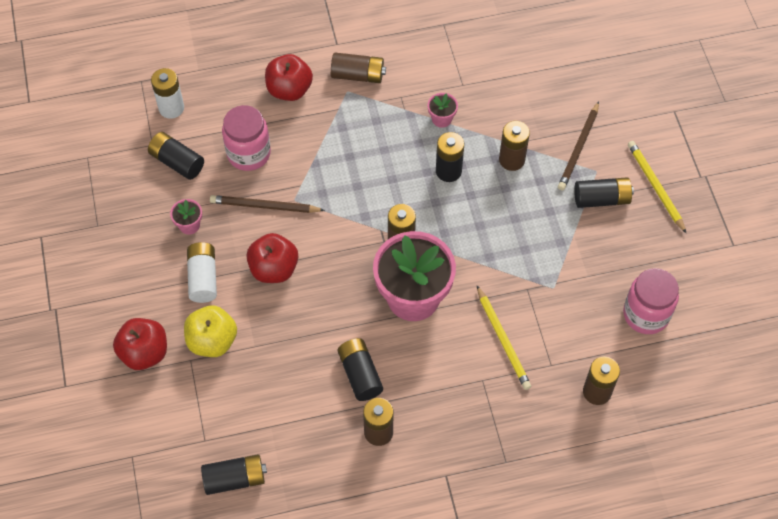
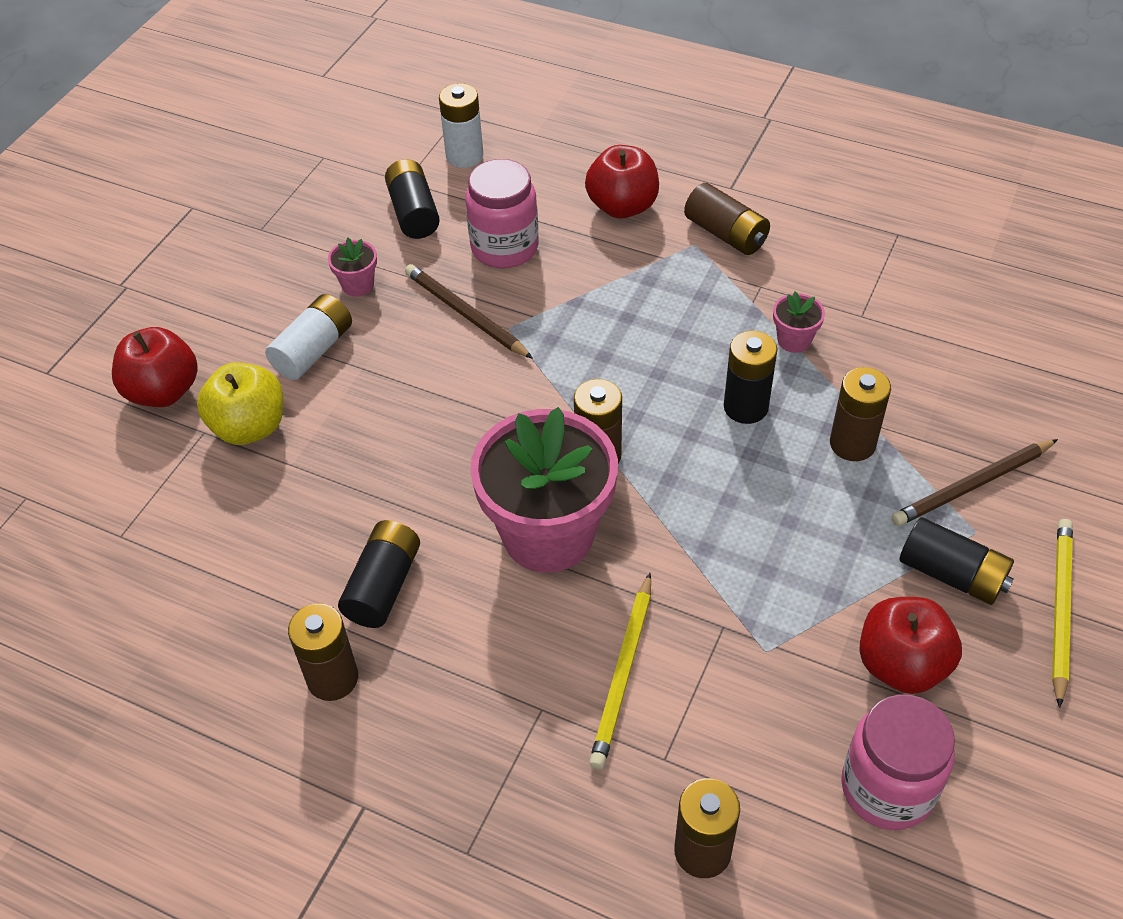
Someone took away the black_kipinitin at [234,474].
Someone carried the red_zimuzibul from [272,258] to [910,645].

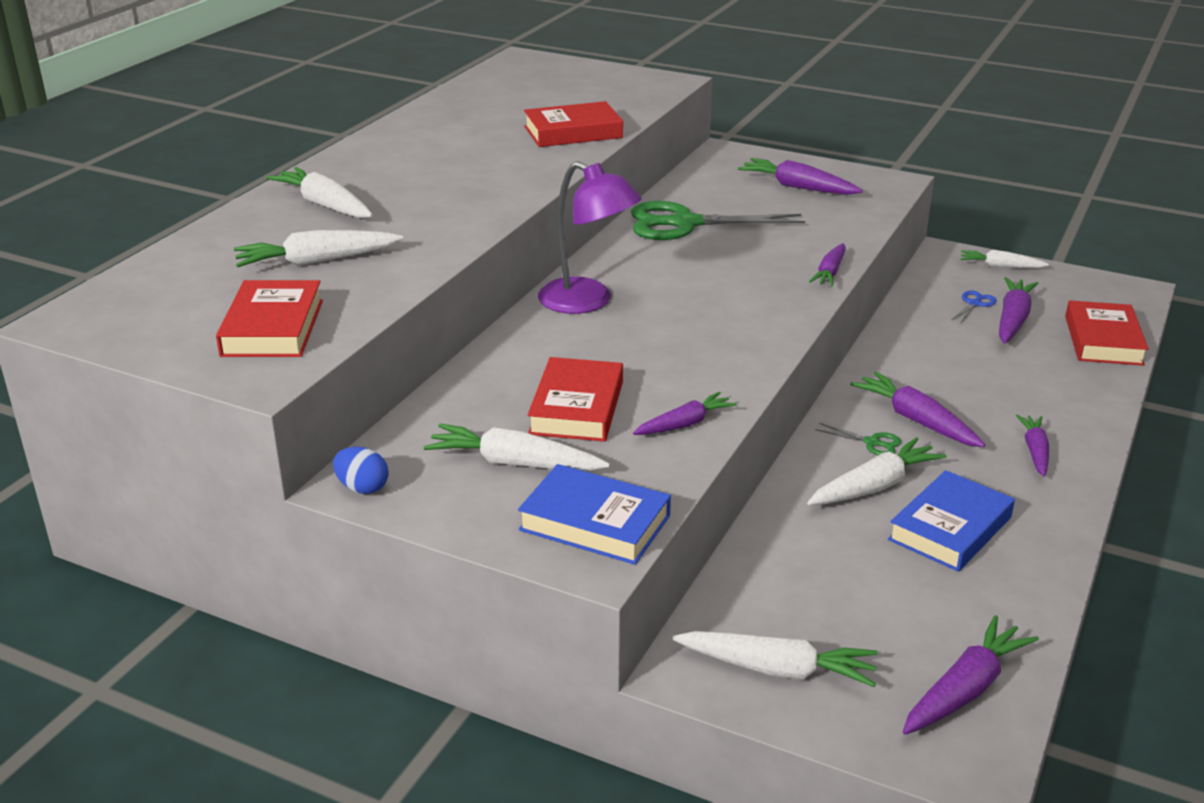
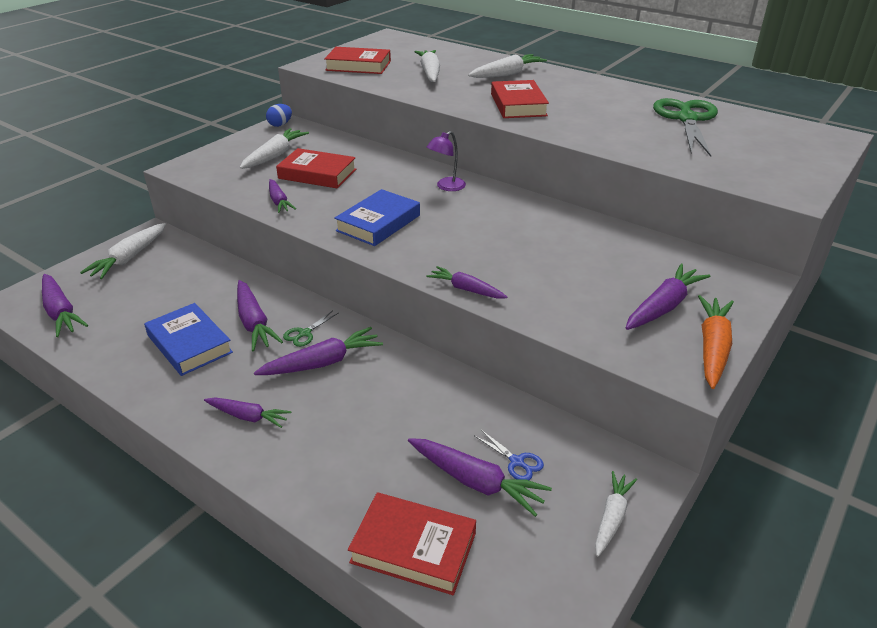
Someone put down the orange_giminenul at [716,342].
Someone carried the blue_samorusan from [594,514] to [377,217].
Someone carried the red_samorusan from [573,124] to [520,99].
Someone carried the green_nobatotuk from [718,220] to [685,127].
Someone repainted the white_giminenul at [877,471], which became the purple_giminenul at [260,315].
Someone scaled the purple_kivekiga at [590,237] by 0.57.

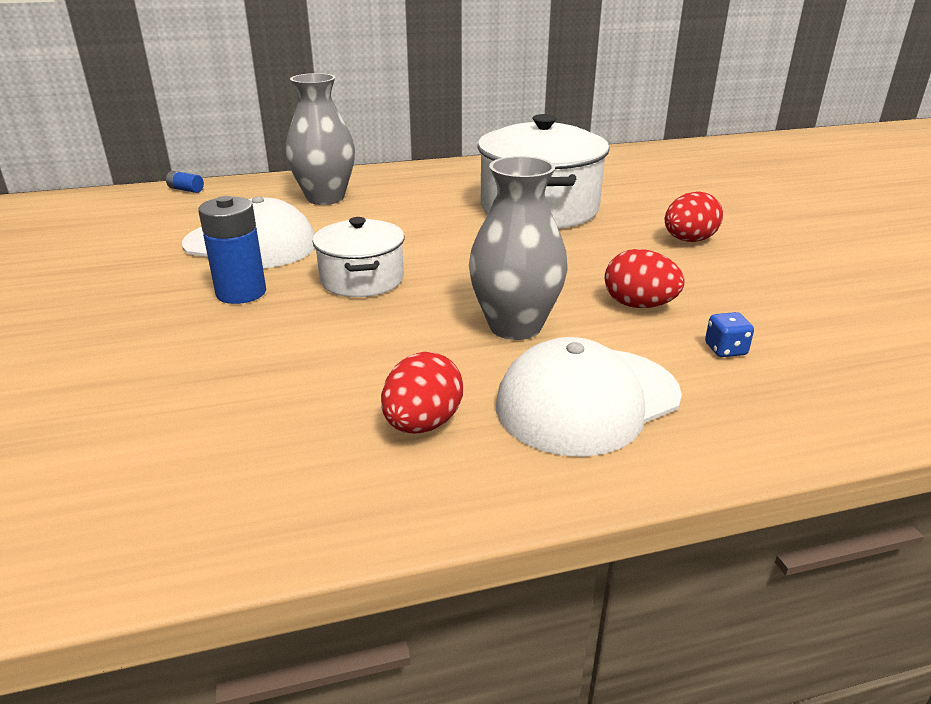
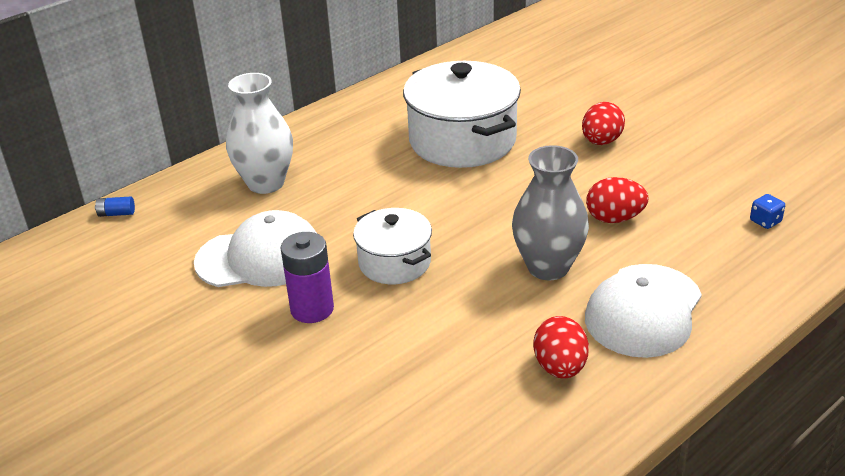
Someone carried the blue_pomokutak from [729,334] to [767,211].
Someone repainted the blue_kipinitin at [232,250], which became the purple_kipinitin at [307,277].
Someone repainted the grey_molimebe at [320,139], which became the white_molimebe at [259,133].

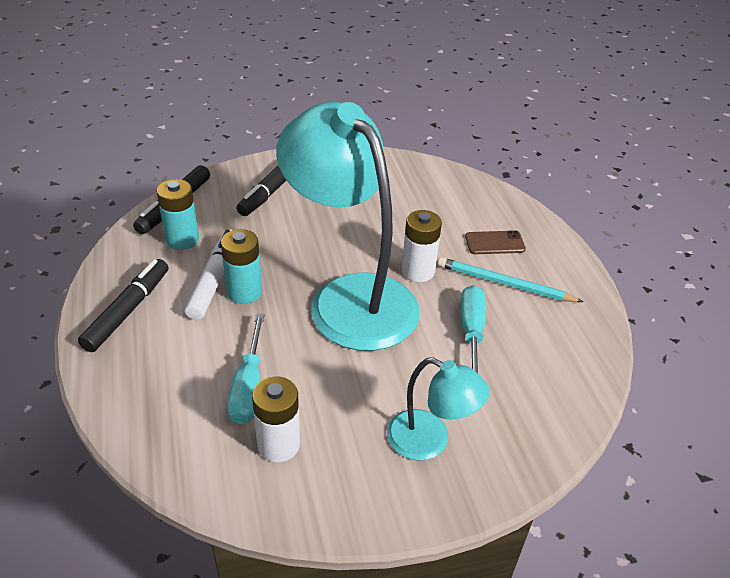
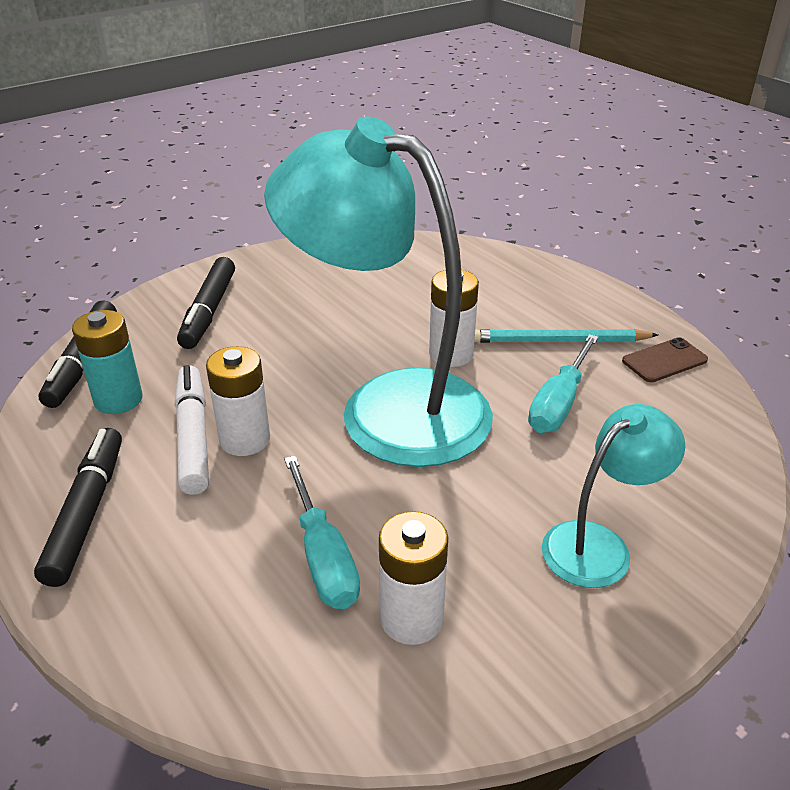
Someone carried the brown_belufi from [495,242] to [665,359].
Someone repainted the turquoise_kipinitin at [241,266], which became the white_kipinitin at [238,401].
Someone rotated the turquoise_kivekiga at [438,409] by 45 degrees counterclockwise.
Someone rotated the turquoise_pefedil at [473,329] by 135 degrees counterclockwise.

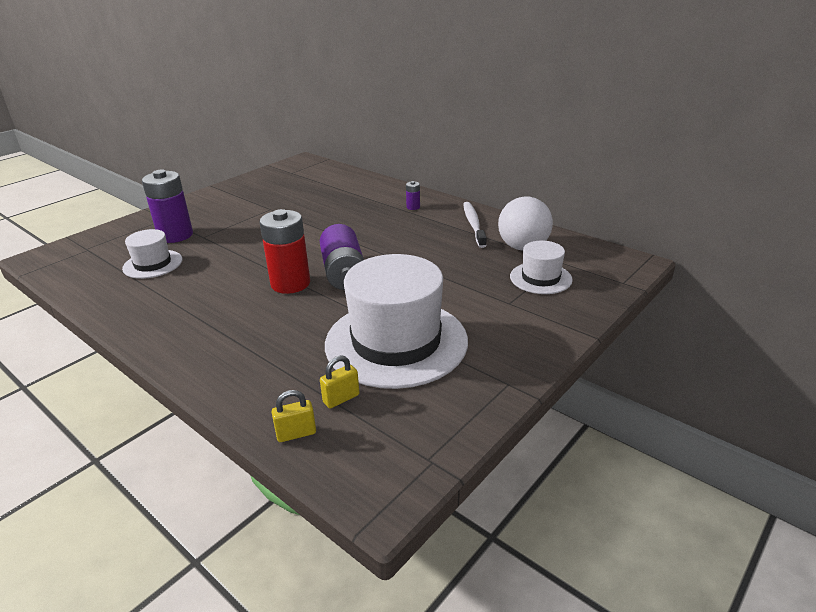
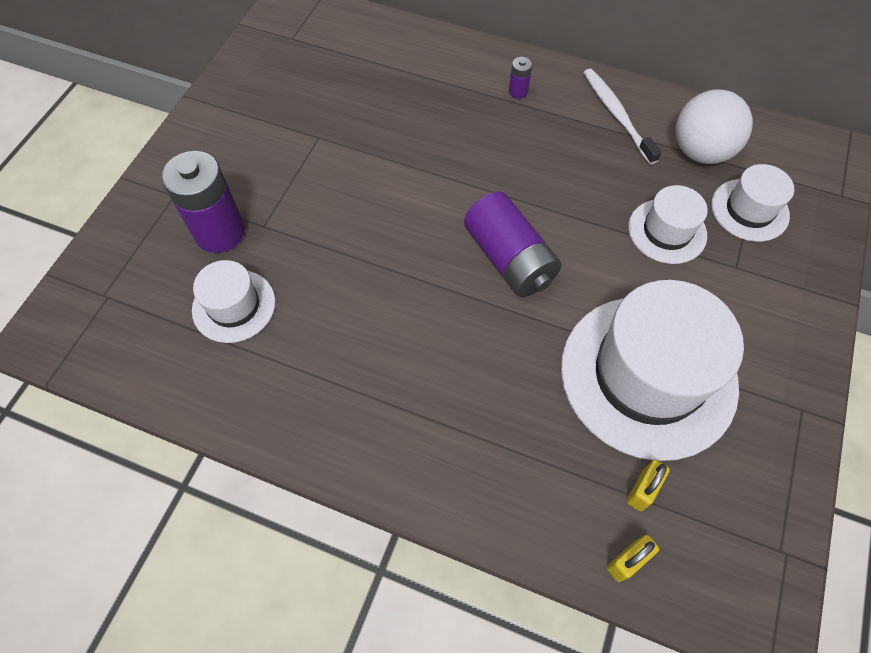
Someone took away the red_kipinitin at [284,251].
Someone put down the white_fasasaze at [668,224].

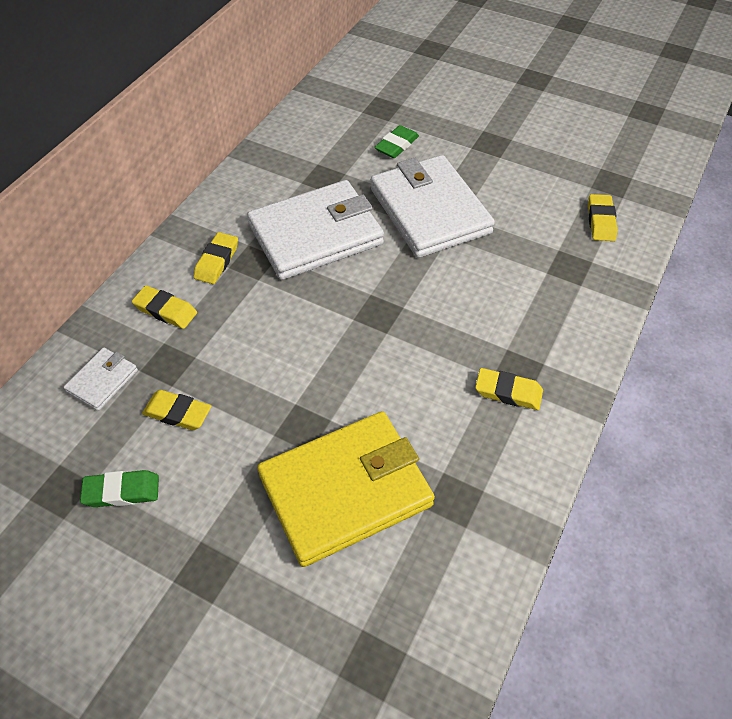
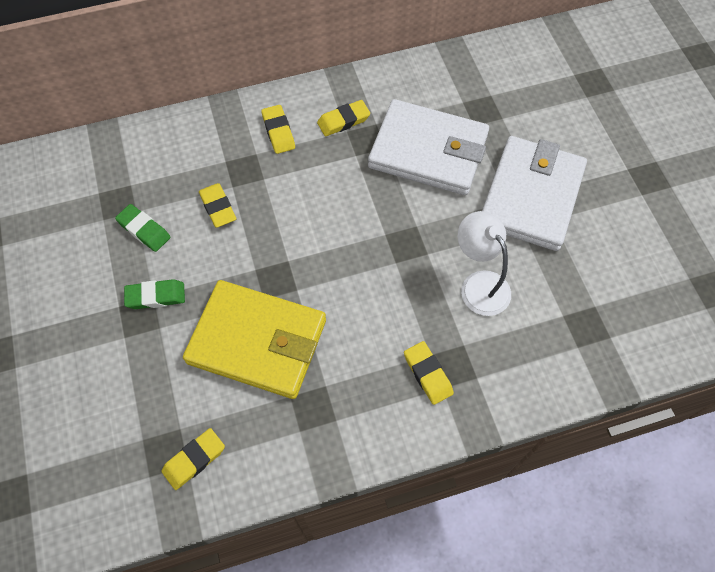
Someone took away the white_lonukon at [101,379].
Someone put down the white_kivekiga at [484,263].
Someone carried the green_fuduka from [396,141] to [154,294].
Someone carried the yellow_fuduka from [603,217] to [193,459].

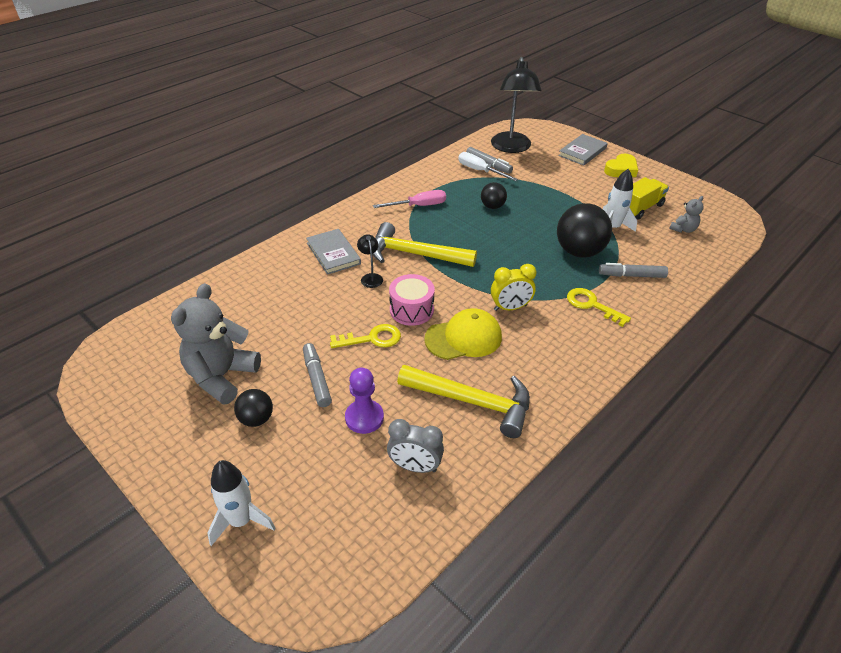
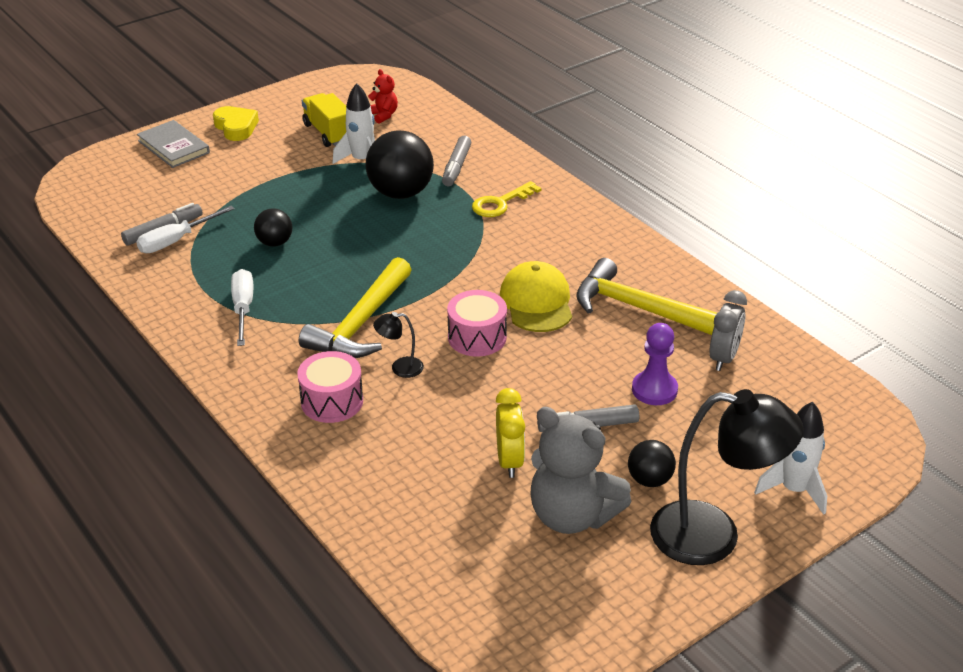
Someone took away the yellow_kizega at [365,336].
Someone carried the black_kivekiga from [516,105] to [727,477].
Someone carried the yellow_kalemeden from [514,287] to [510,433].
Someone swapped the grey_samorusan at [333,252] for the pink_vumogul at [330,387].
Someone repainted the pink_pefedil at [409,199], which became the white_pefedil at [242,307].
Someone repainted the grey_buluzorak at [686,214], which became the red_buluzorak at [383,96].
Someone rotated the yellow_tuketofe at [463,401] by 90 degrees counterclockwise.

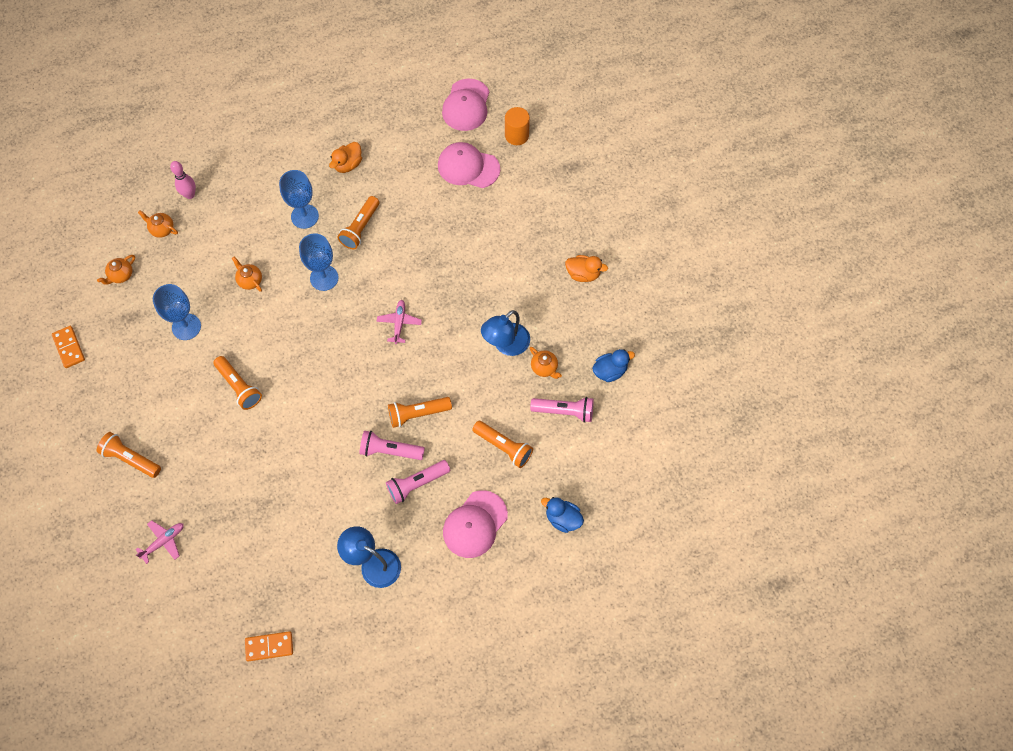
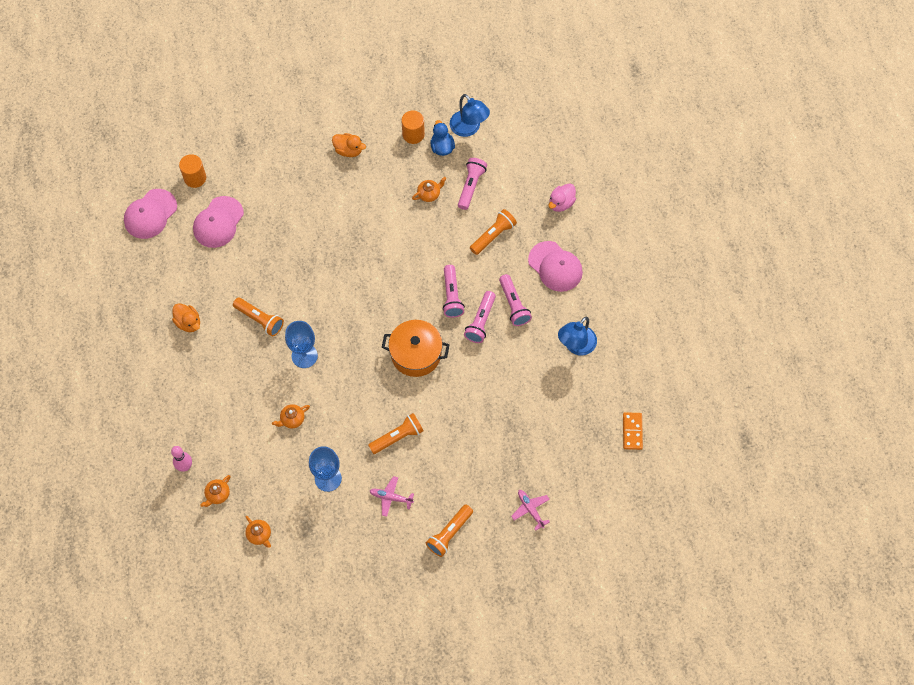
Someone took away the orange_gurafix at [68,347].
Someone took away the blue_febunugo at [299,199].
Someone put down the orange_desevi at [415,348].
Someone put down the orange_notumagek at [413,127].
Someone carried the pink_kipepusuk from [399,322] to [392,496].
Someone carried the blue_kivekiga from [505,333] to [470,115].
Someone repainted the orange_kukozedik at [420,412], which became the pink_kukozedik at [454,291].
Someone repainted the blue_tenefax at [562,515], which became the pink_tenefax at [562,197].
Someone rotated the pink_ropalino at [465,105] by 105 degrees clockwise.
Someone rotated the orange_tenefax at [586,268] by 90 degrees clockwise.

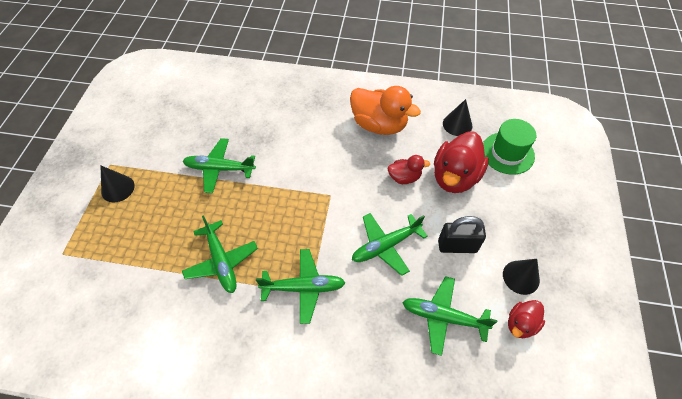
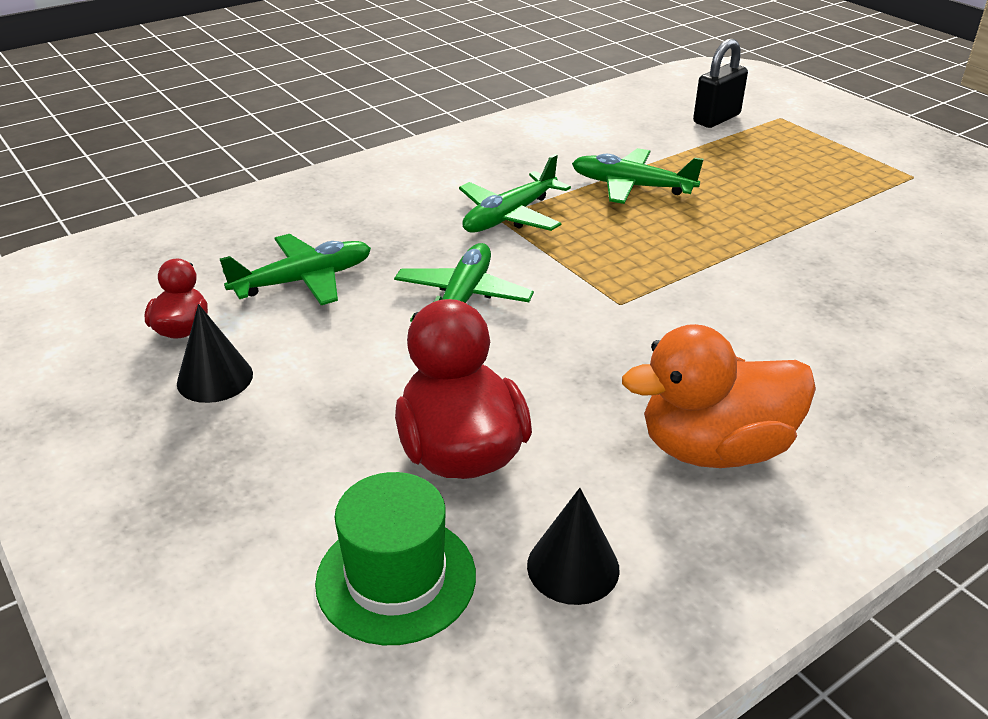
Someone took away the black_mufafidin at [117,183].
Someone took away the green_kipepusuk at [219,165].
Someone took away the red_tenefax at [409,169].
Someone carried the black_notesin from [462,234] to [720,83].

